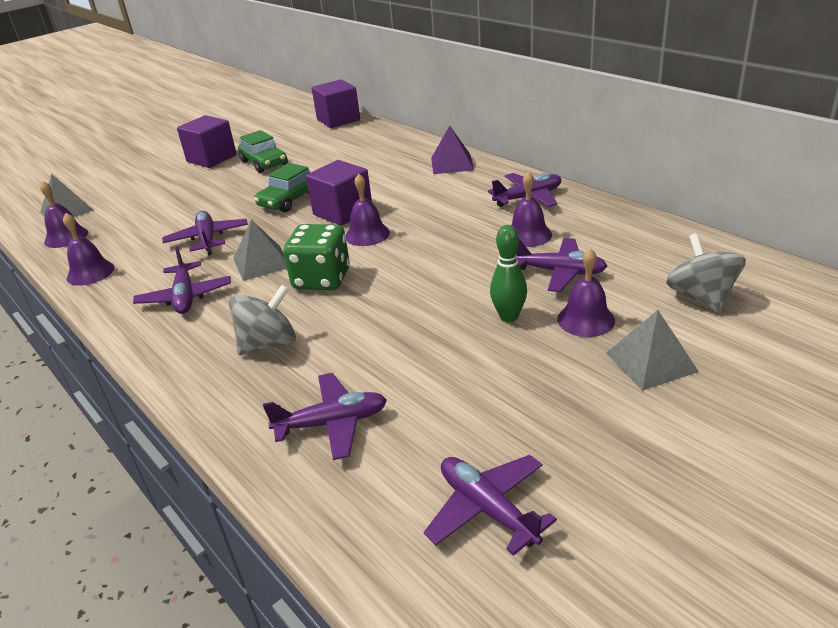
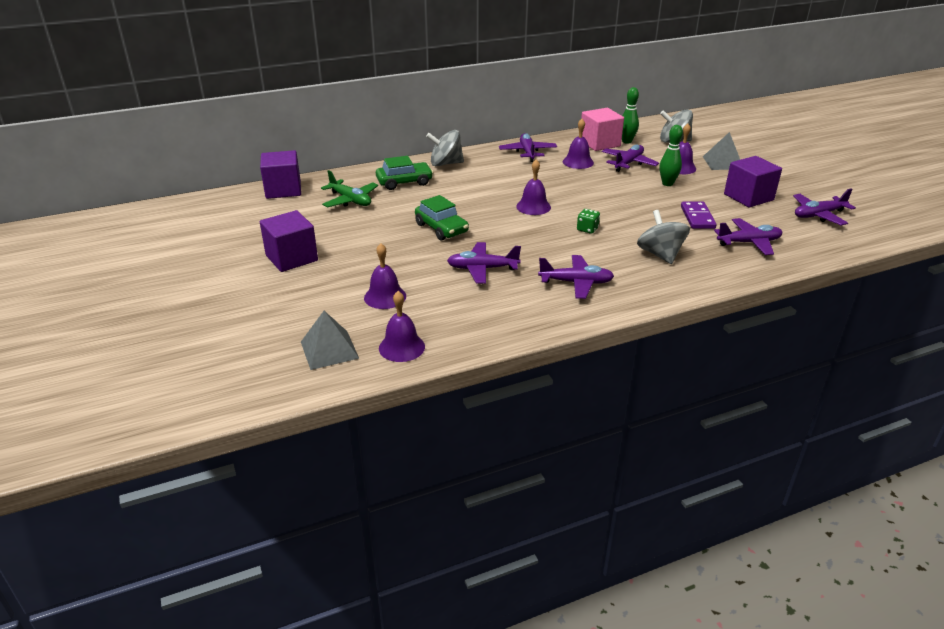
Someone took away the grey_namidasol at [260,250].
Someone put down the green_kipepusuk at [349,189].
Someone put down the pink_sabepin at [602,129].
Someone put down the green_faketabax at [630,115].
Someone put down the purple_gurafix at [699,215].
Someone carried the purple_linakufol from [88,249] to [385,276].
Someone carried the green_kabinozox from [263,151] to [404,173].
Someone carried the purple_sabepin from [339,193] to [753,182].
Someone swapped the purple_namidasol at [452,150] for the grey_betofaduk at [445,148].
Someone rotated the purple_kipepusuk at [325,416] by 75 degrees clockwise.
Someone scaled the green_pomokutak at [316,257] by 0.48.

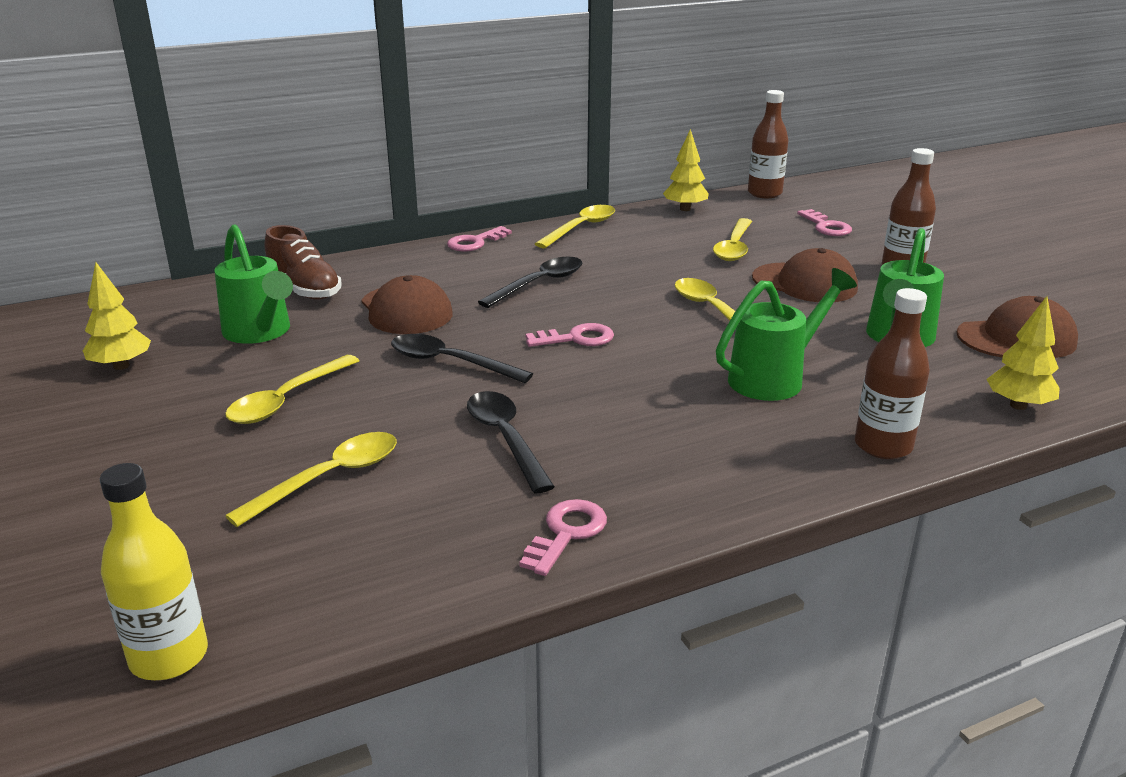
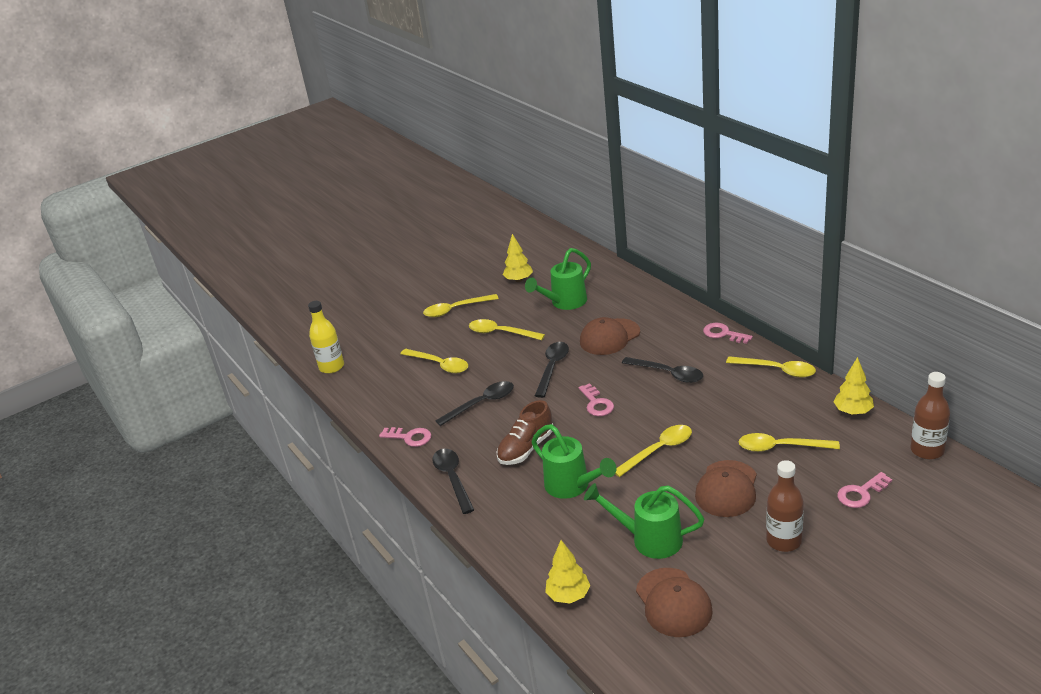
Someone took away the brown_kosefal at [892,373].
Someone put down the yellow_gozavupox at [461,305].
Someone put down the black_gozavupox at [453,481].
Someone carried the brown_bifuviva from [303,262] to [525,432].

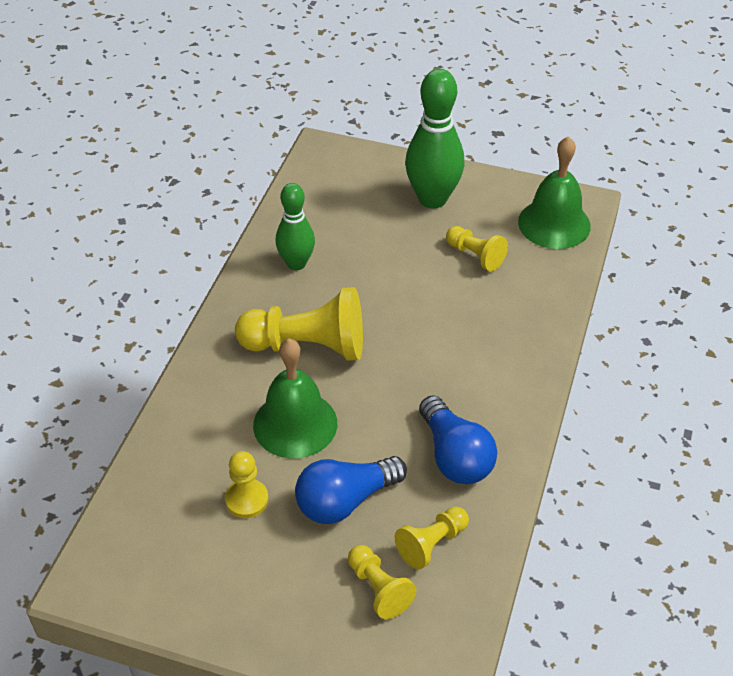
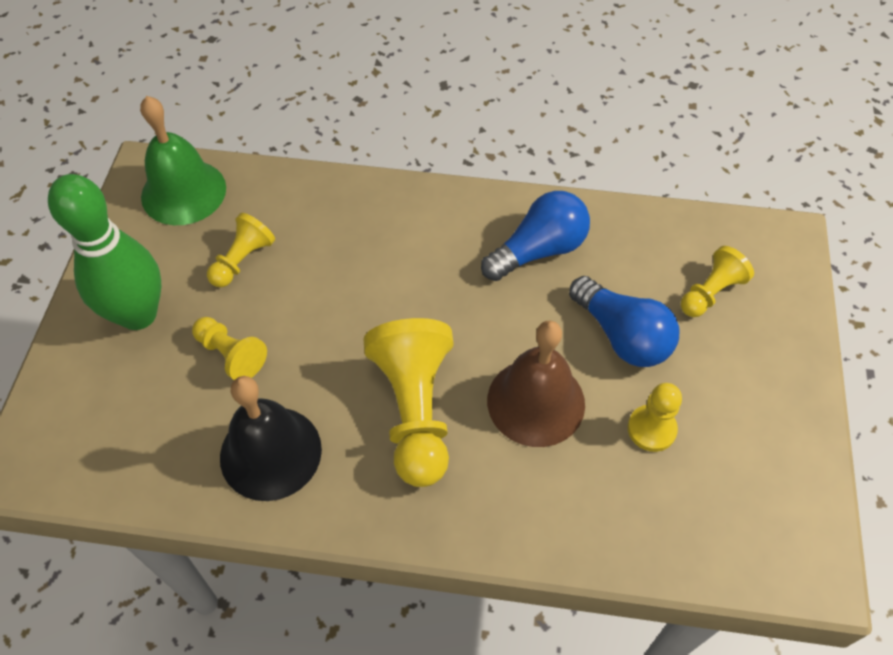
Someone carried the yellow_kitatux from [432,537] to [229,348].
Someone swapped the green_faketabax at [295,226] for the black_linakufol at [271,438].
Someone repainted the green_linakufol at [295,399], which became the brown_linakufol at [536,384].

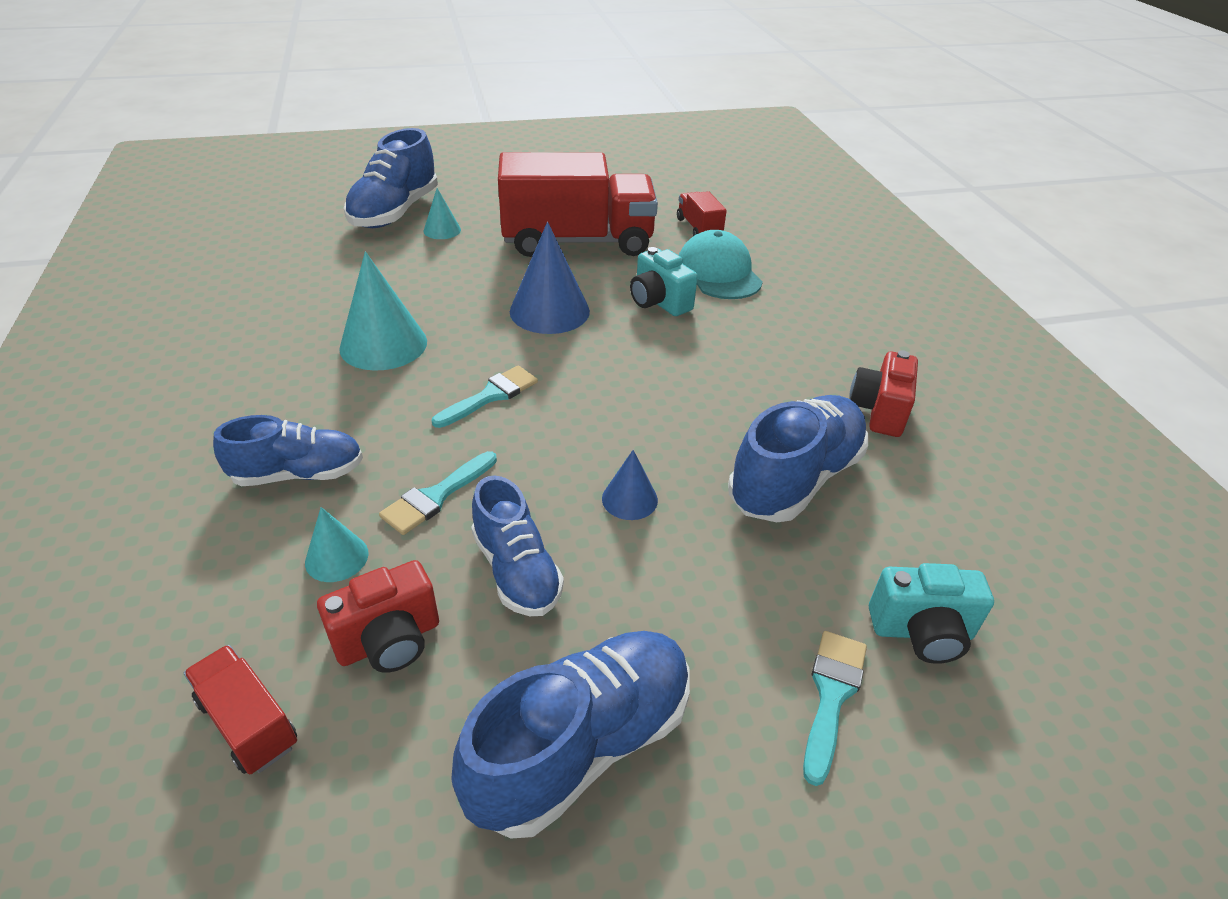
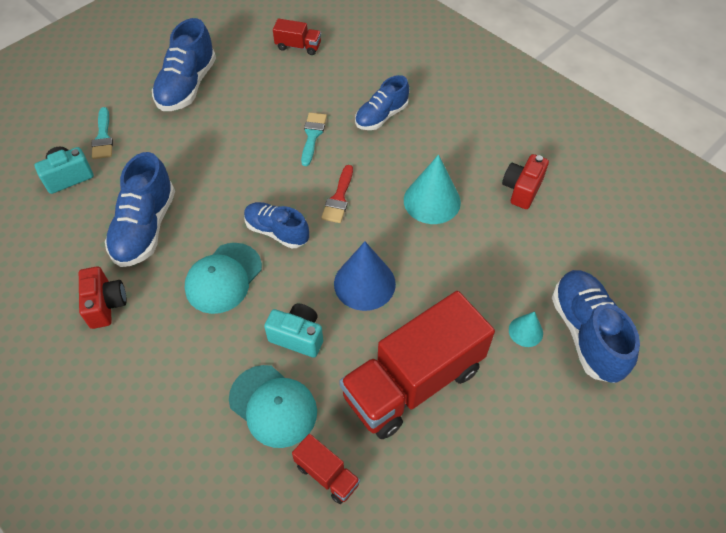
Someone took away the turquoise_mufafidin at [337,544].
Someone took away the blue_mufafidin at [630,485].
Someone put down the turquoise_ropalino at [223,278].
Someone carried the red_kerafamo from [378,616] to [525,181].
Someone carried the blue_bifuviva from [517,546] to [276,225].
Someone repainted the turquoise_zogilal at [485,397], which became the red_zogilal at [337,194].

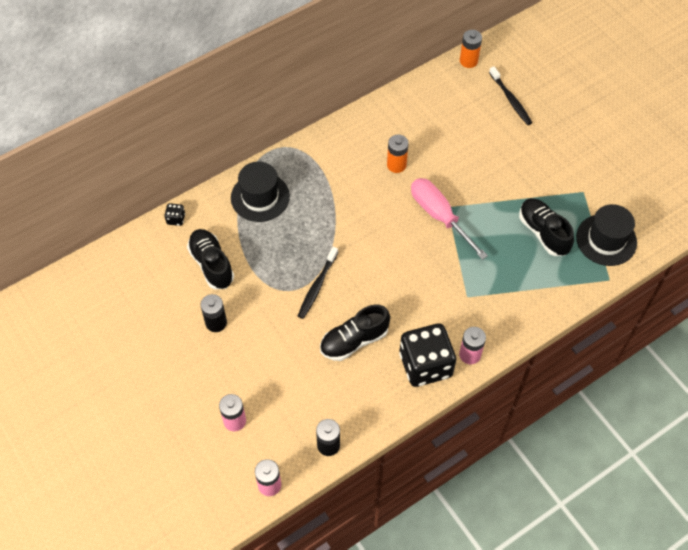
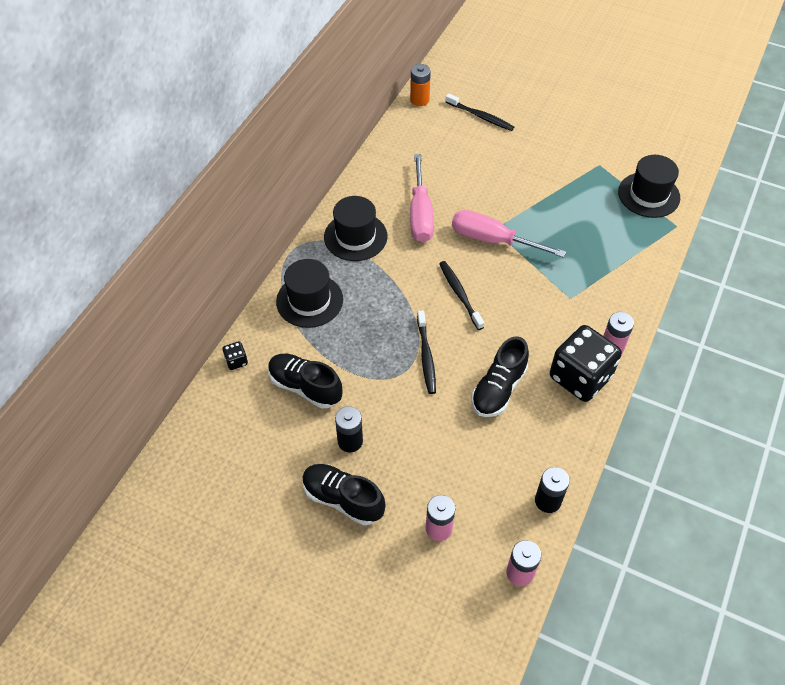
Someone put down the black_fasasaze at [355,228].
Someone put down the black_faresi at [461,295].
Someone carried the black_bifuviva from [546,227] to [344,494].
Someone swapped the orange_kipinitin at [398,154] for the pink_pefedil at [422,198].

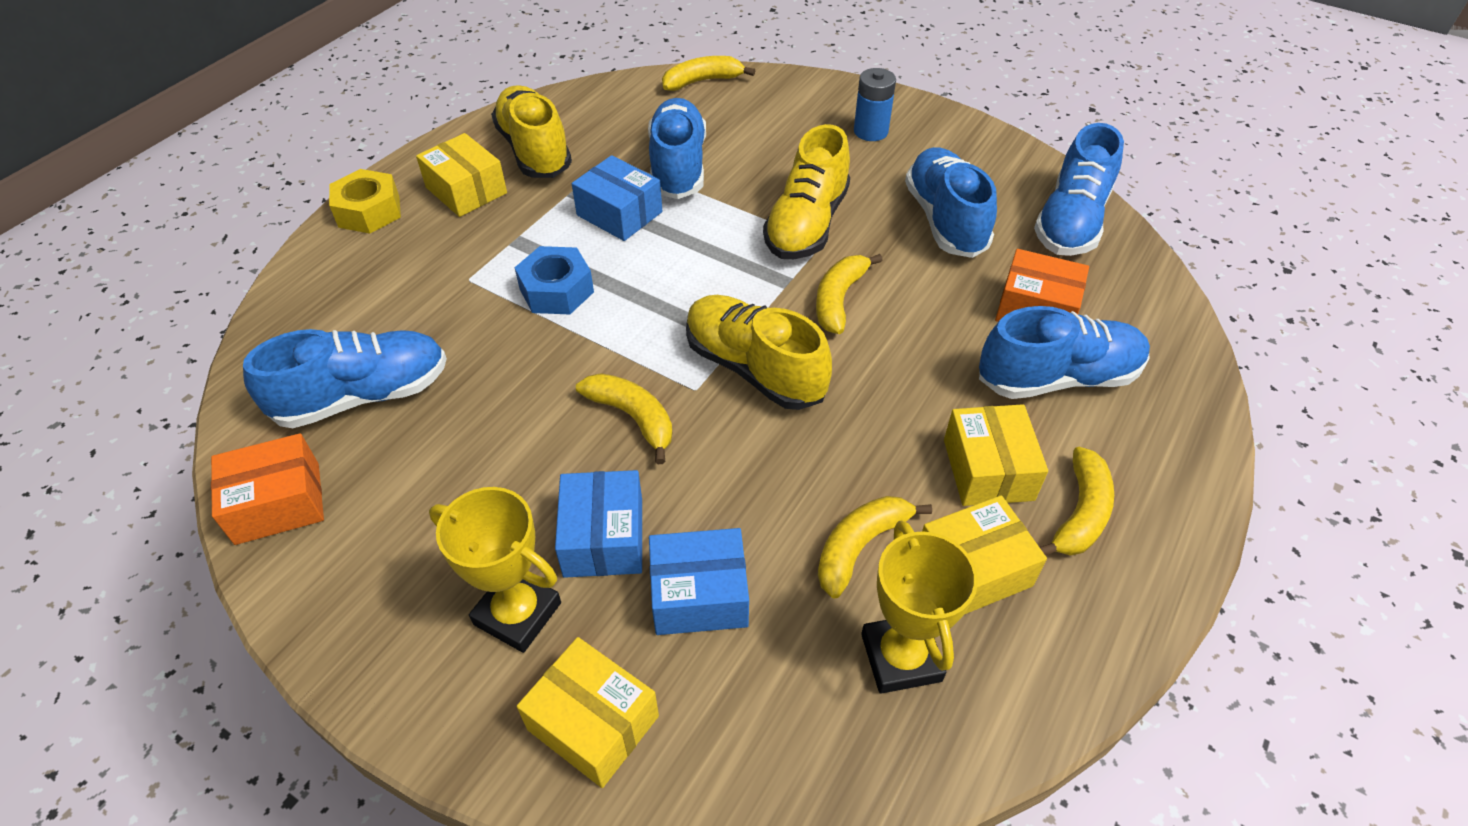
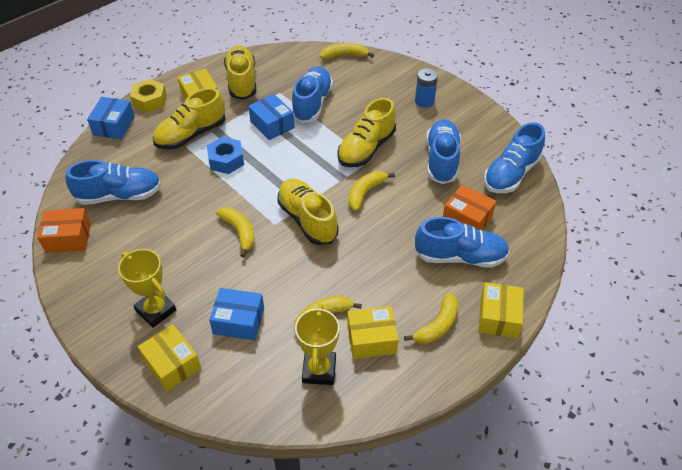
Someone put down the yellow_bifuviva at [189,119].
Someone carried the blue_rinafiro from [598,524] to [111,118].
Someone carried the yellow_rinafiro from [996,455] to [501,310].

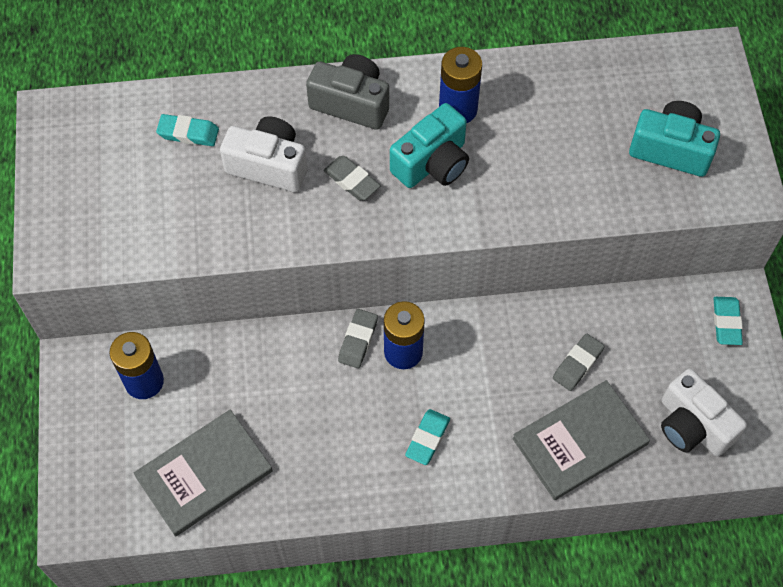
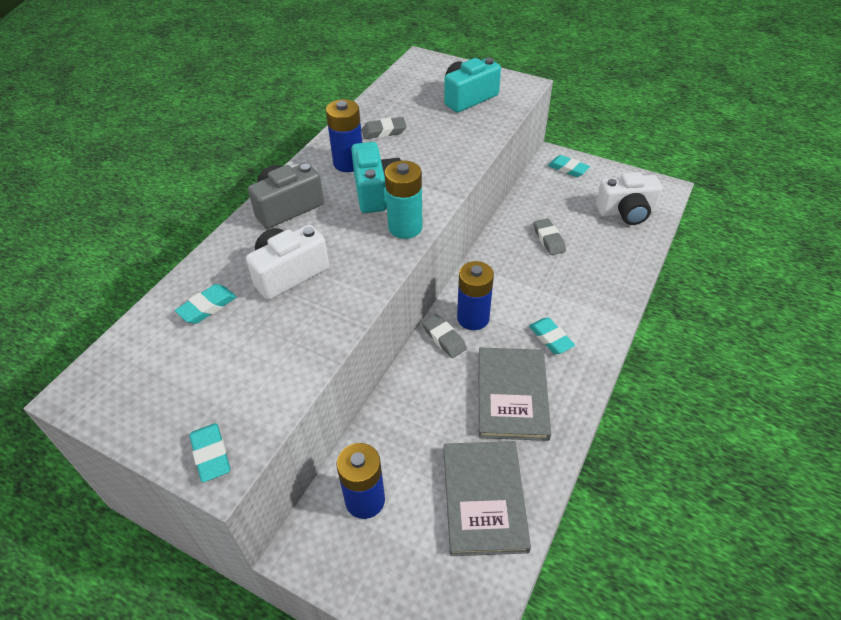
Someone put down the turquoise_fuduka at [209,452].
Someone put down the turquoise_kipinitin at [404,200].
Someone carried the grey_fuduka from [352,178] to [384,128].
Someone carried the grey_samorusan from [581,440] to [514,394].

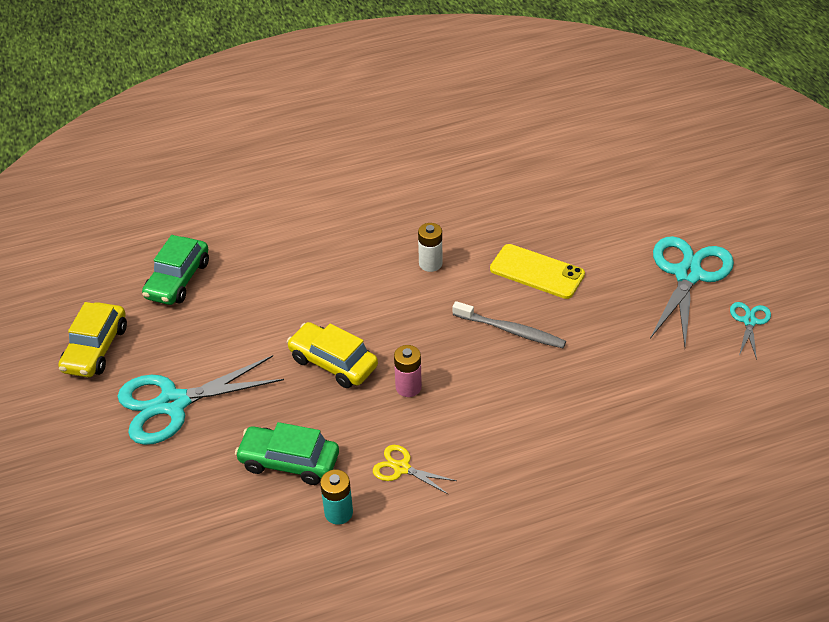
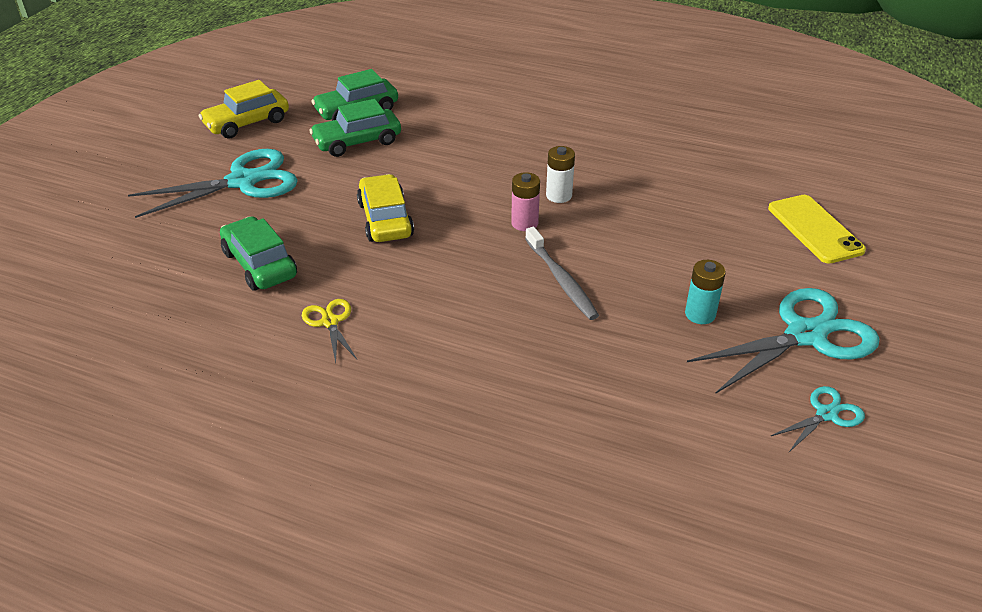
Someone put down the green_kabinozox at [355,128].
Someone carried the turquoise_kipinitin from [336,497] to [705,292].
Someone carried the pink_kipinitin from [408,371] to [525,201].
Someone carried the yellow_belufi from [537,271] to [817,229].
Someone rotated the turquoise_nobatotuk at [200,400] by 135 degrees clockwise.

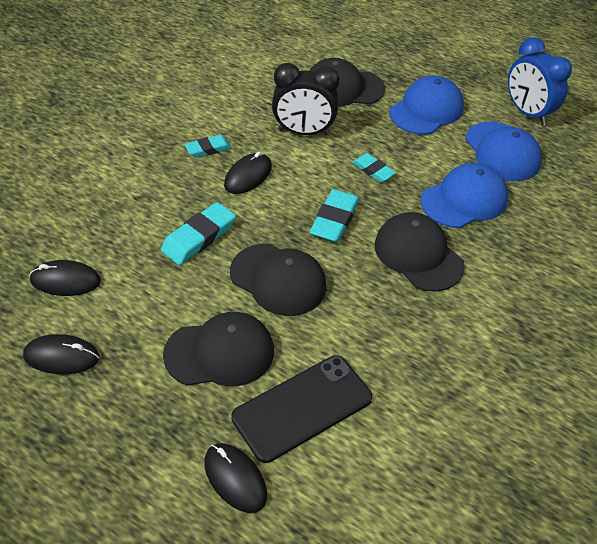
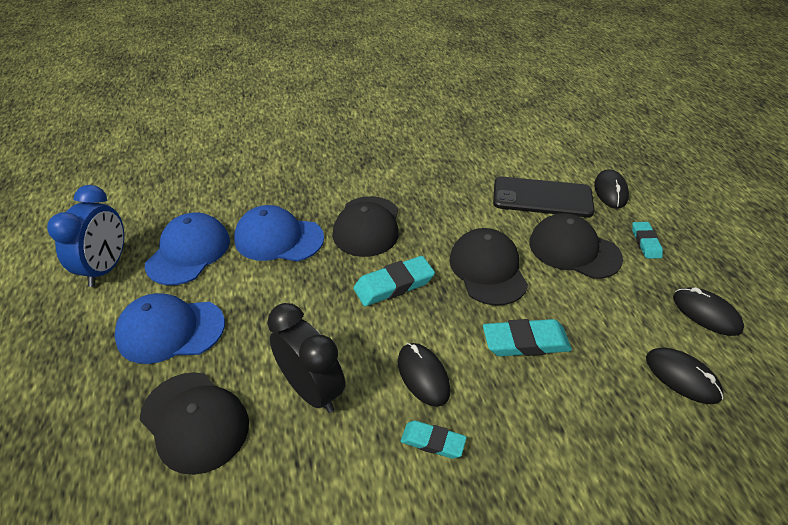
Someone carried the turquoise_fuduka from [374,167] to [647,240].
Someone rotated the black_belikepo at [248,173] by 75 degrees clockwise.

